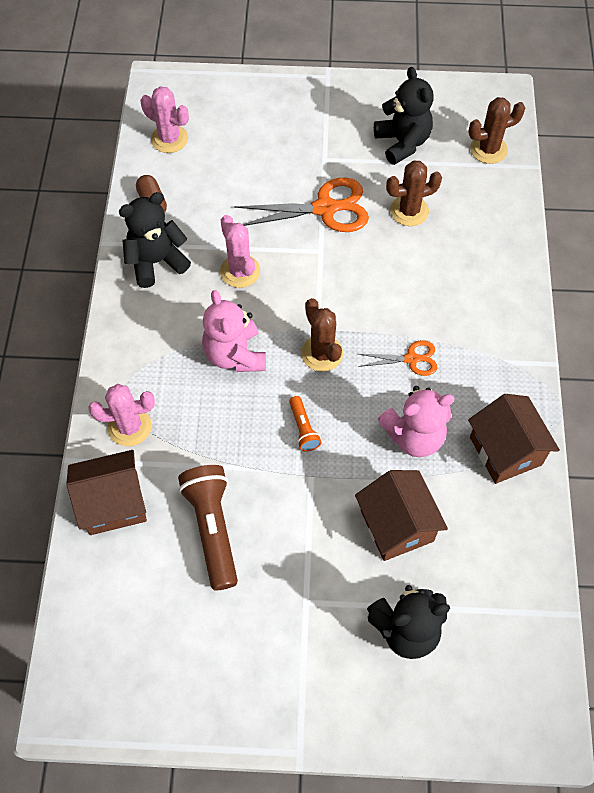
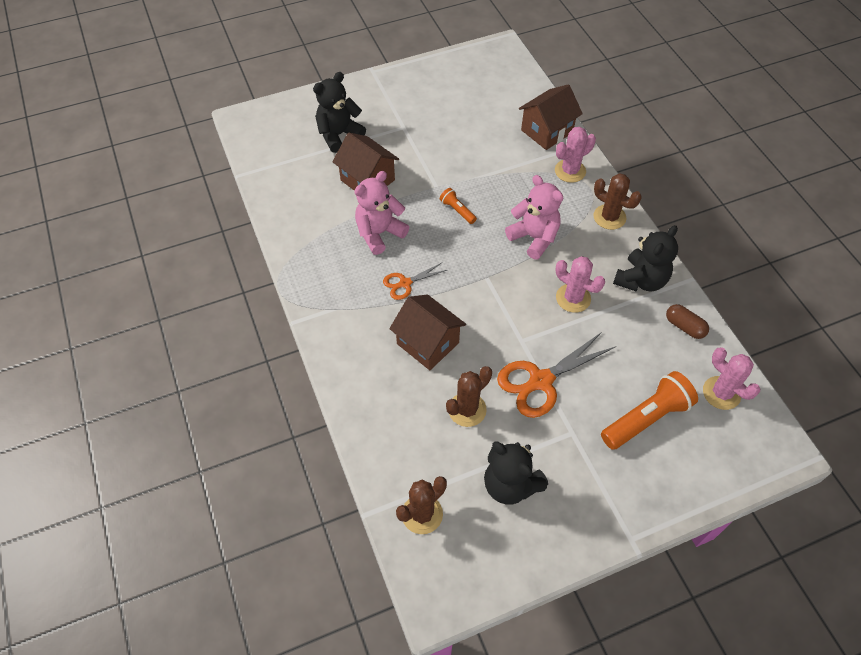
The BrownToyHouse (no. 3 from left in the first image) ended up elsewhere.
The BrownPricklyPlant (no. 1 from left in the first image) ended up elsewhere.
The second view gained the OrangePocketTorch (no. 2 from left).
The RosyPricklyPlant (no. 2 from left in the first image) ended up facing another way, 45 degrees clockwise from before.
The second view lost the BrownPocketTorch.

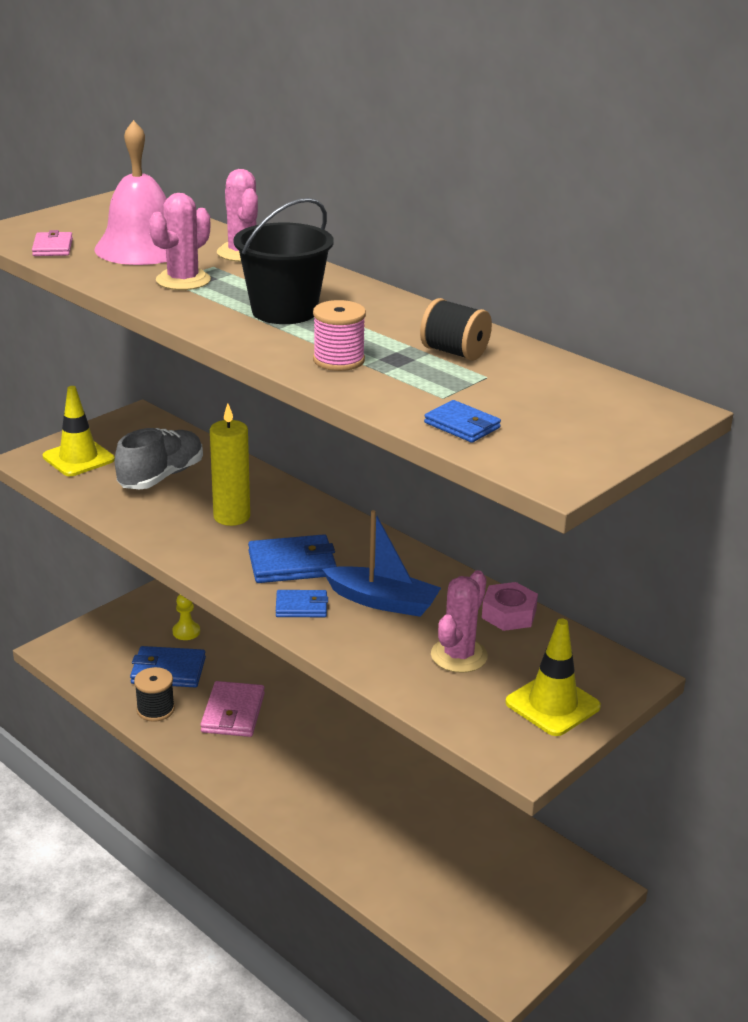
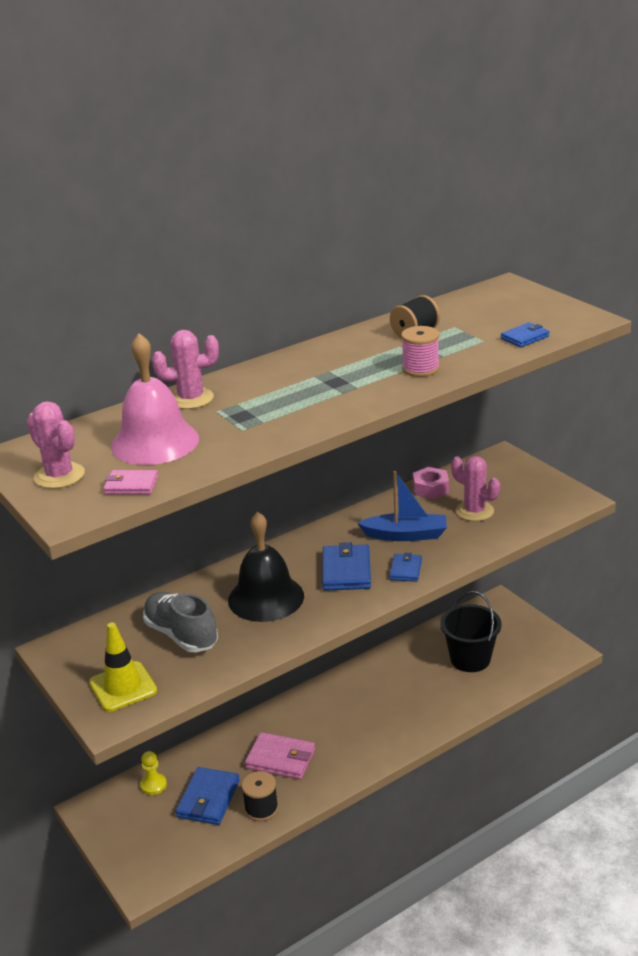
The RosyPricklyPlant (no. 1 from left) ended up elsewhere.
Where the GoldenPillarCandle stood, the BlackHandBell came to stand.
The BlueToyBoat ended up facing another way, 60 degrees clockwise from before.
The BlackSandBucket ended up elsewhere.
The second view lost the GoldenSafetyCone (no. 2 from left).

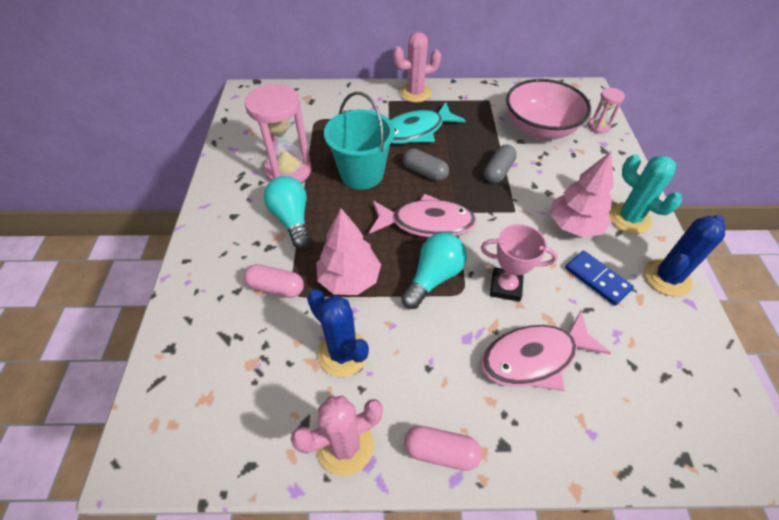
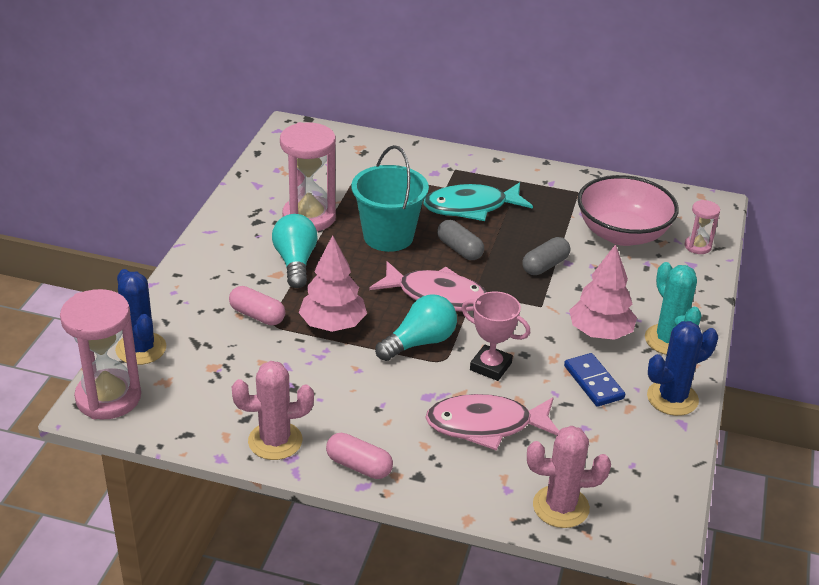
The second view gained the RosyHourglass (no. 1 from left).
The BluePricklyPlant (no. 1 from left) ended up elsewhere.
The RosyPricklyPlant (no. 2 from left) ended up elsewhere.

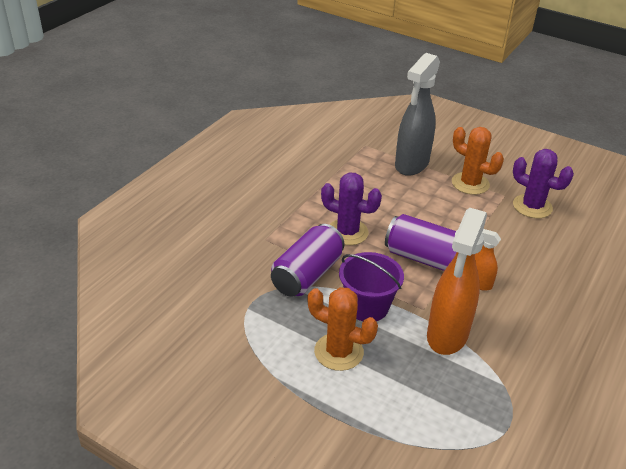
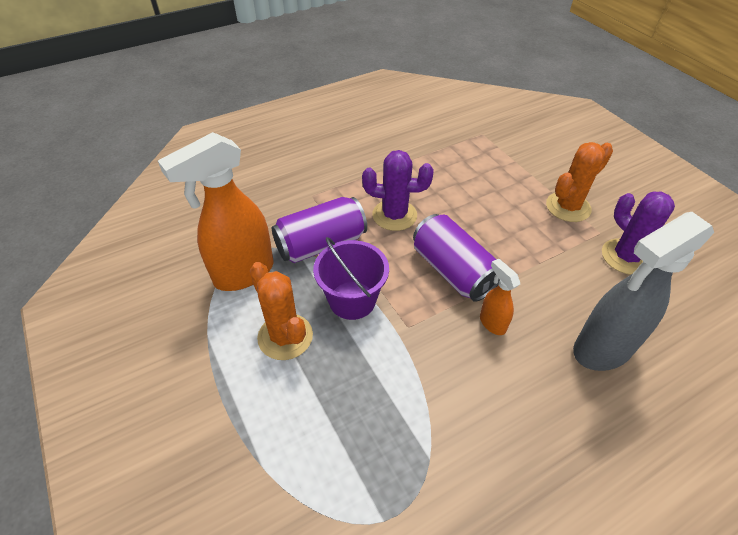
The OrangeSprayBottle (no. 1 from left) ended up elsewhere.
The VioletPricklyPlant (no. 1 from left) ended up facing another way, 45 degrees counterclockwise from before.
The OrangePricklyPlant (no. 2 from left) ended up facing another way, 75 degrees clockwise from before.
The GraySprayBottle ended up elsewhere.

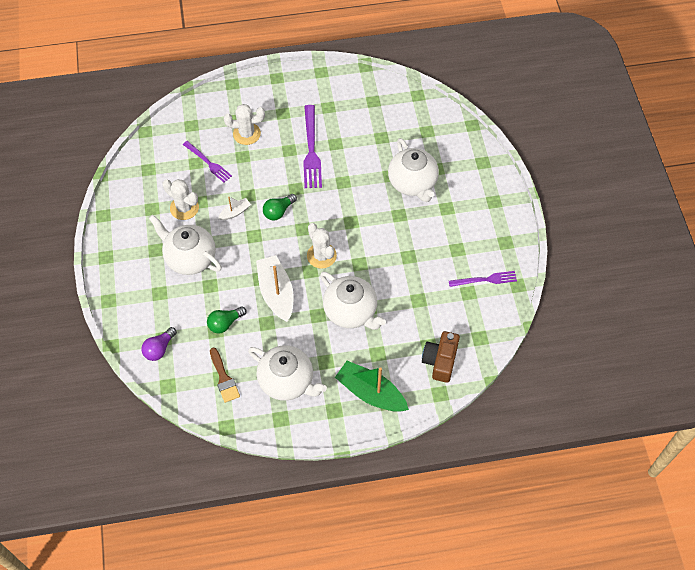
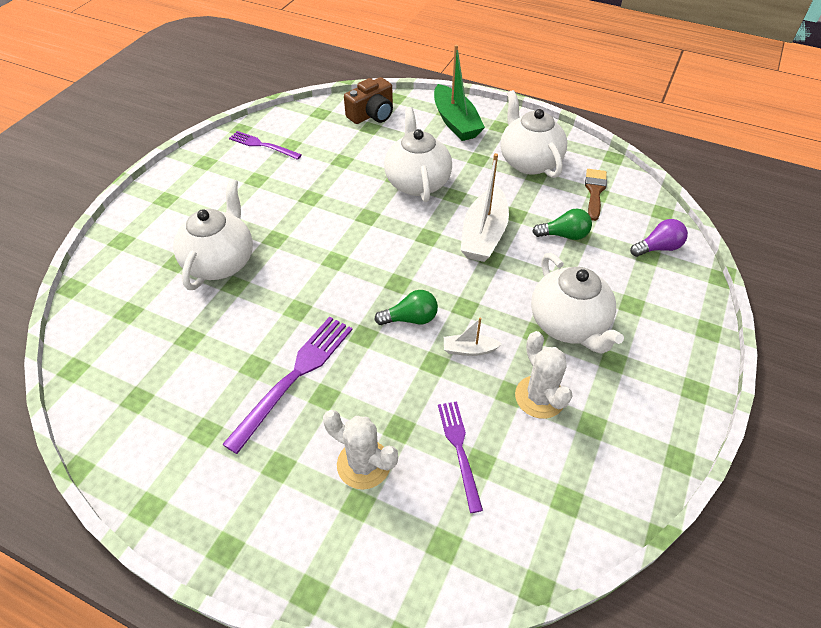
The second view lost the WhitePricklyPlant (no. 3 from left).

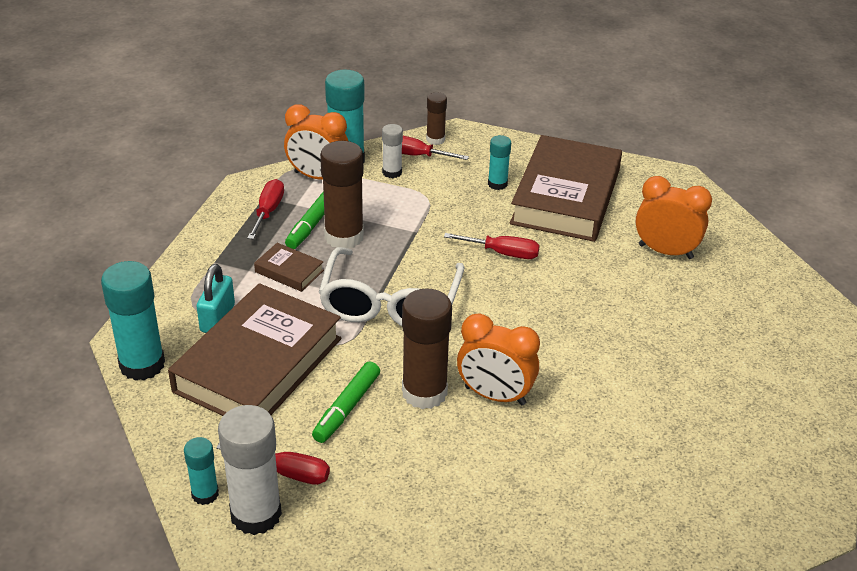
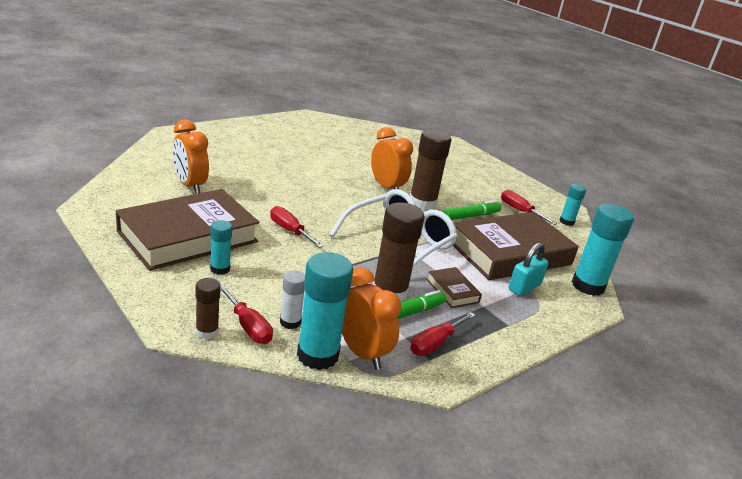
The second view lost the WhiteStickOfGlue (no. 1 from left).

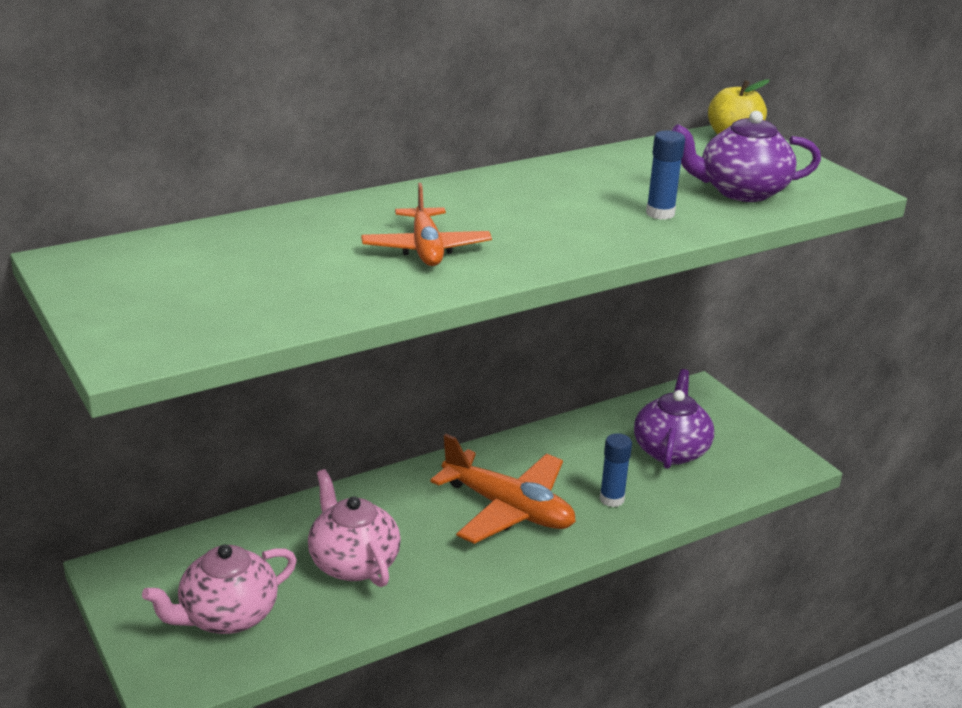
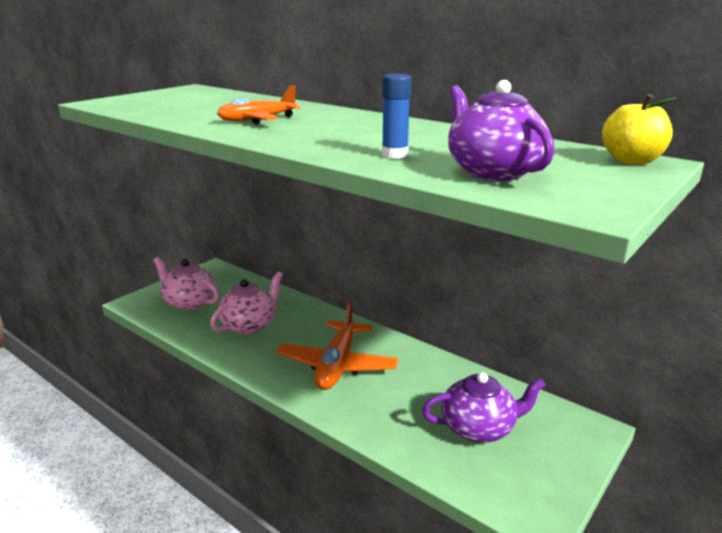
The second view lost the BlueStickOfGlue (no. 1 from left).

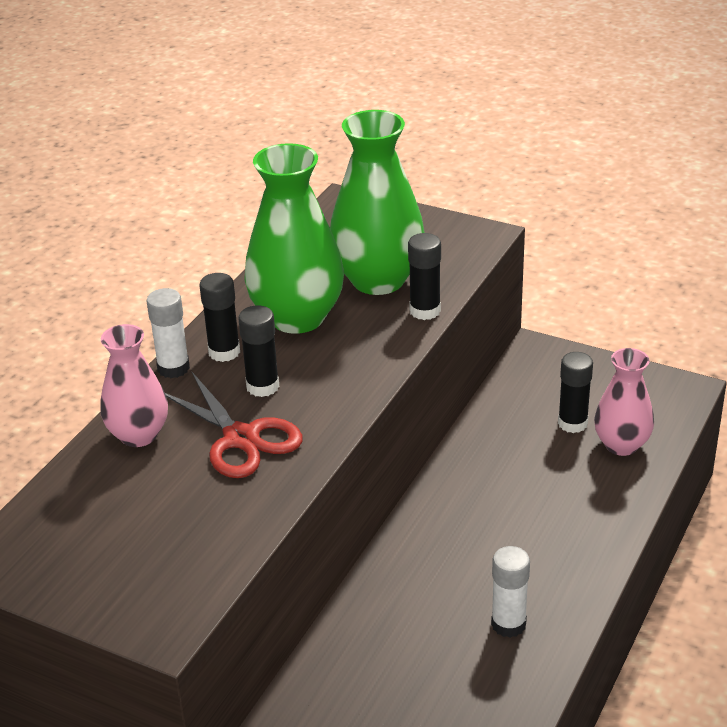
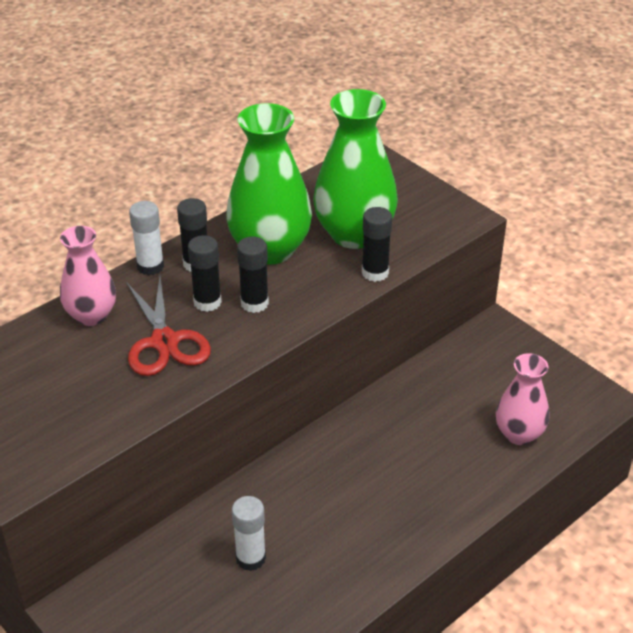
The WhiteStickOfGlue (no. 2 from left) ended up elsewhere.
The BlackStickOfGlue (no. 4 from left in the first image) ended up elsewhere.

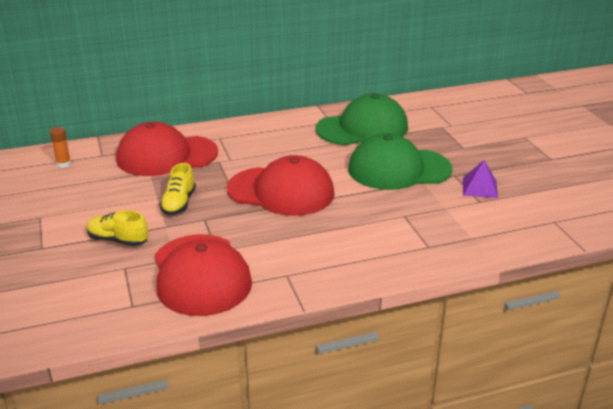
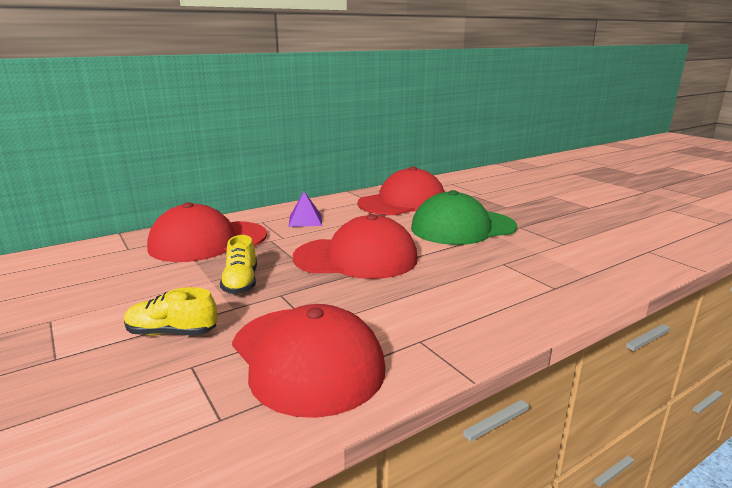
The VioletPyramid ended up elsewhere.
What was the LeafGreenCap (no. 1 from left) turned into the RedCap (no. 4 from left).
The second view lost the OrangeStickOfGlue.

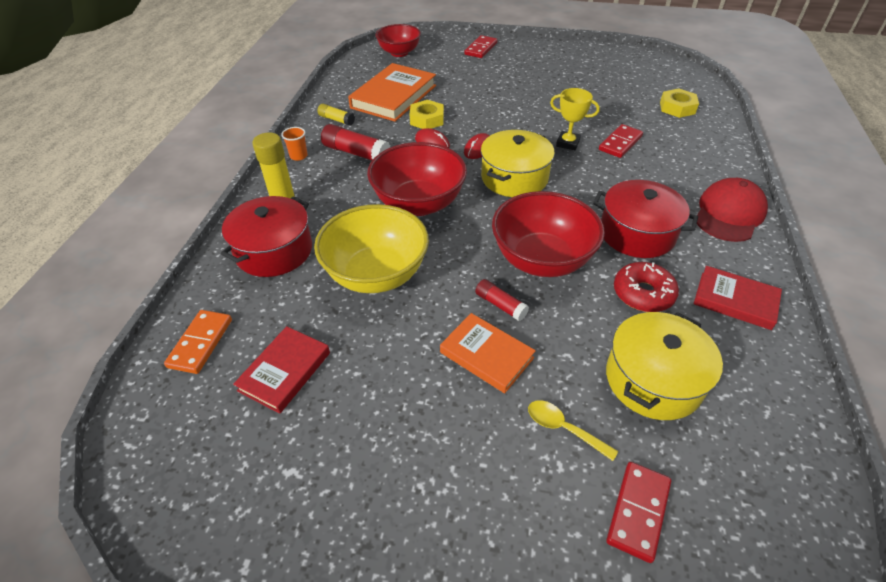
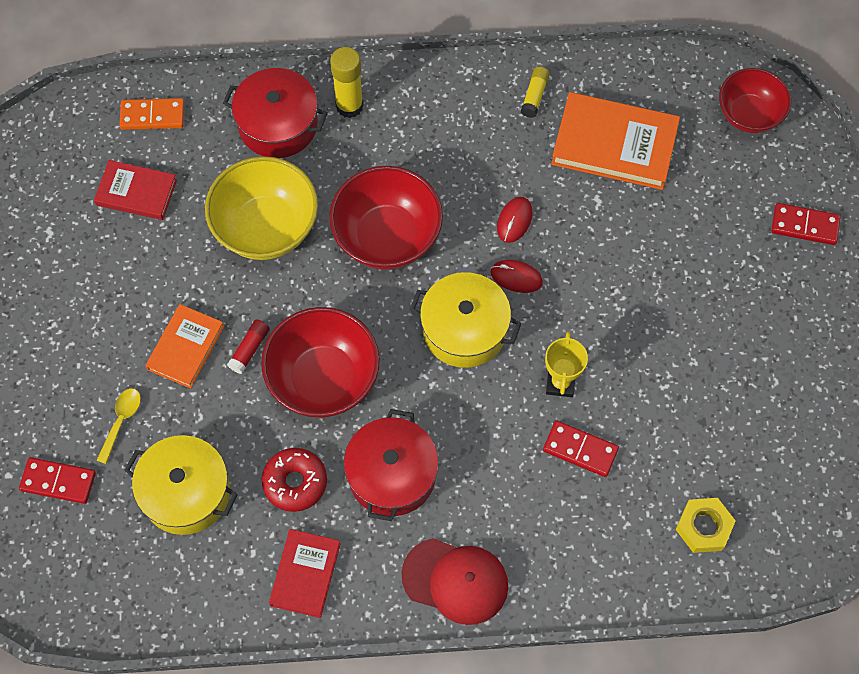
The second view lost the OrangeBeaker.
The second view lost the RedStickOfGlue (no. 1 from left).
The second view lost the GoldenHexNut (no. 1 from left).

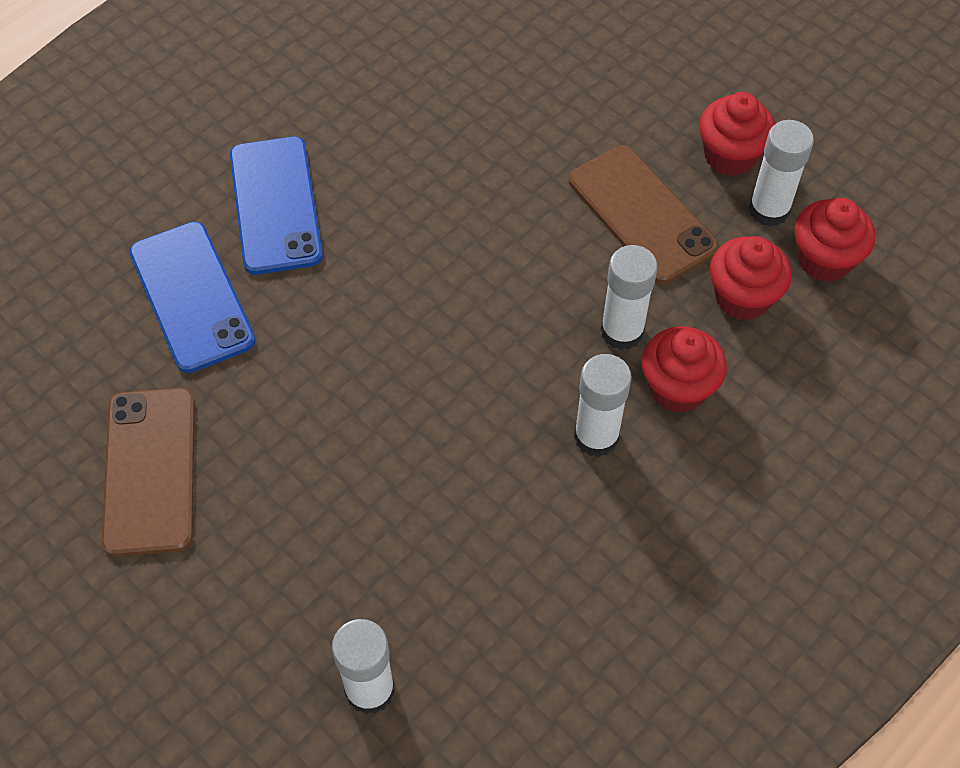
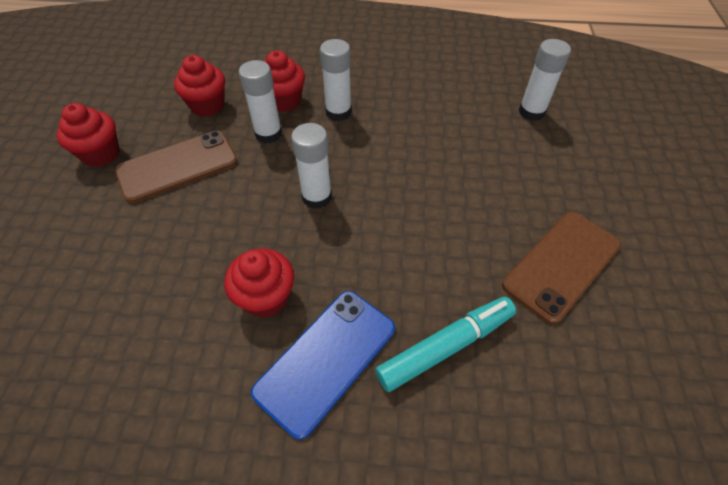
The BrownPhone (no. 2 from left in the first image) ended up facing another way, 45 degrees clockwise from before.
The RedFairyCake (no. 4 from left in the first image) ended up elsewhere.
The WhiteStickOfGlue (no. 4 from left in the first image) ended up elsewhere.
Where the BluePhone (no. 1 from left) stood, the TurquoiseMarker came to stand.

